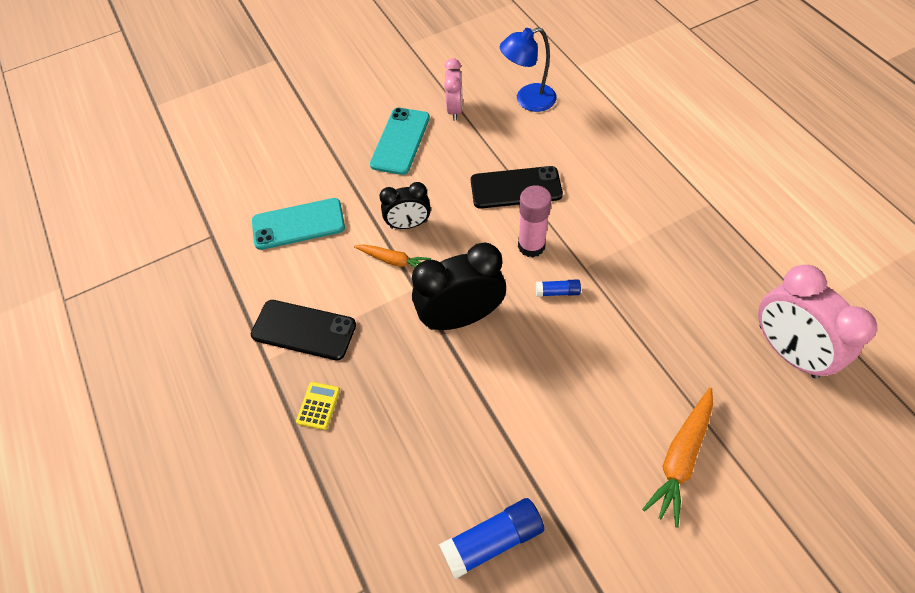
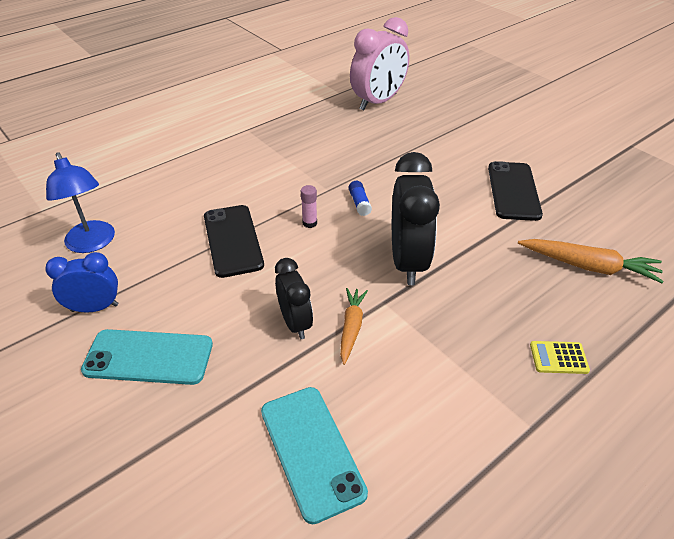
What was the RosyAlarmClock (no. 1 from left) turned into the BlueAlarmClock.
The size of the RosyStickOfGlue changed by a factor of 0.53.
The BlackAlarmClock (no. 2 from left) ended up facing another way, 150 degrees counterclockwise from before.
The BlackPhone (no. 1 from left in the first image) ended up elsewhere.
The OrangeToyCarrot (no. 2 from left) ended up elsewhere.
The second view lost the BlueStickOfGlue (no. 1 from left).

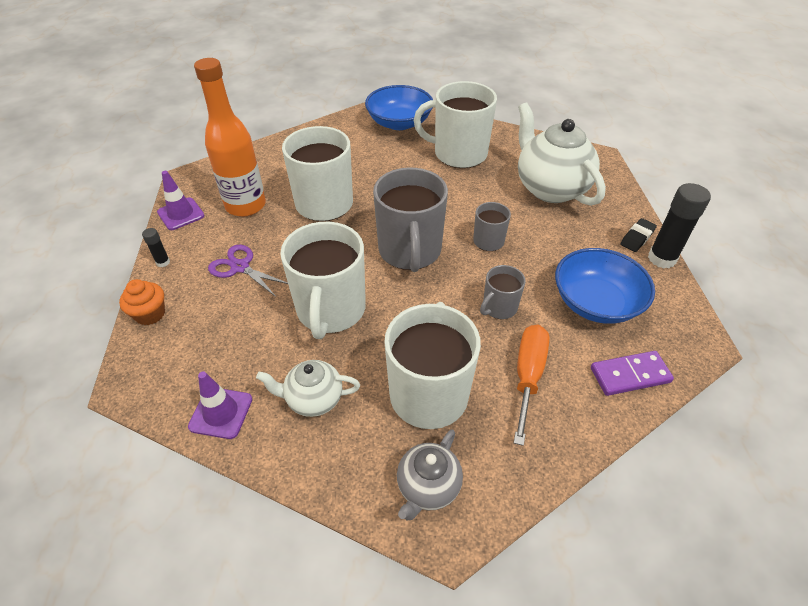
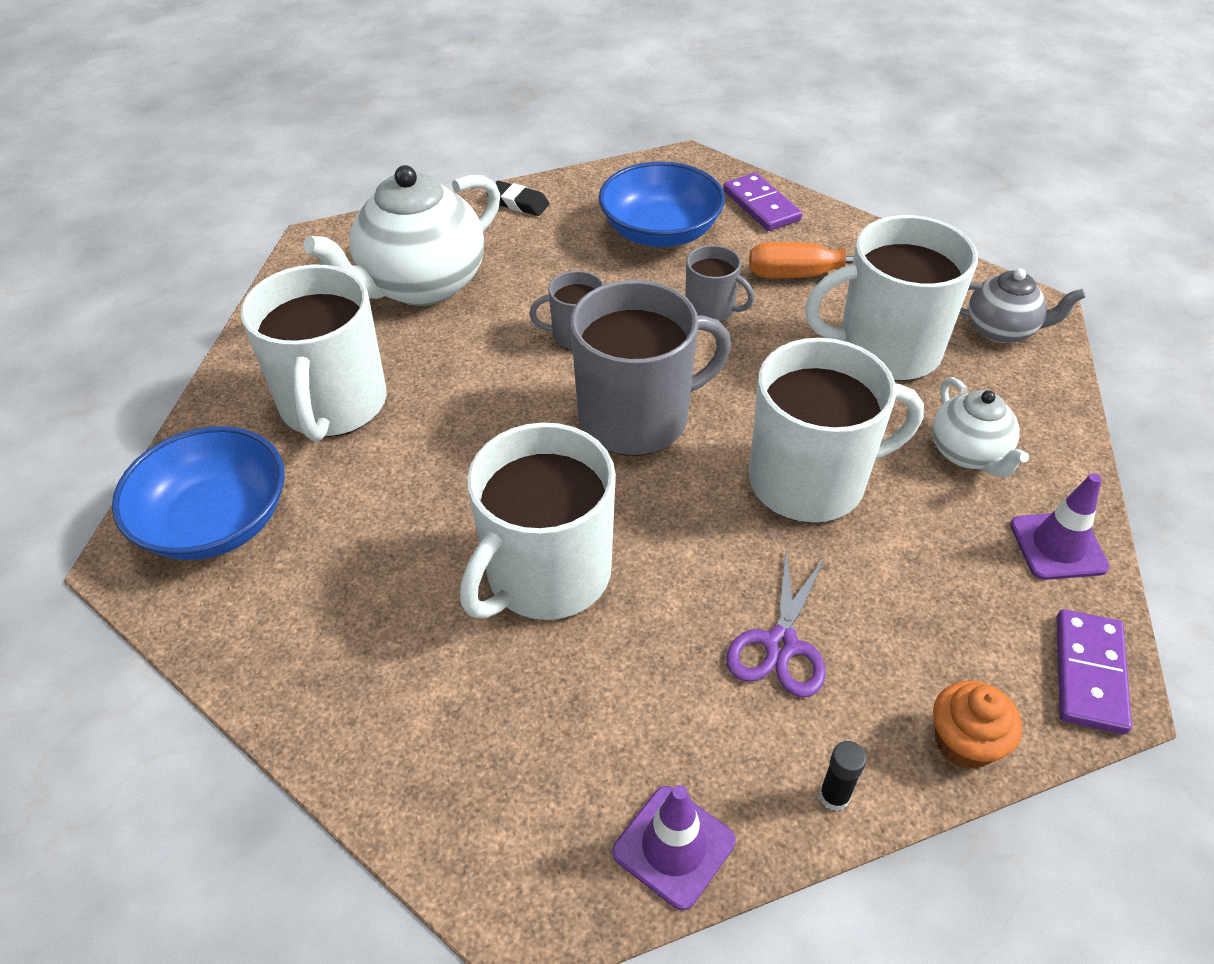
The second view gained the VioletDomino (no. 2 from left).
The second view lost the OrangeBottle.
The second view lost the BlackStickOfGlue (no. 2 from left).

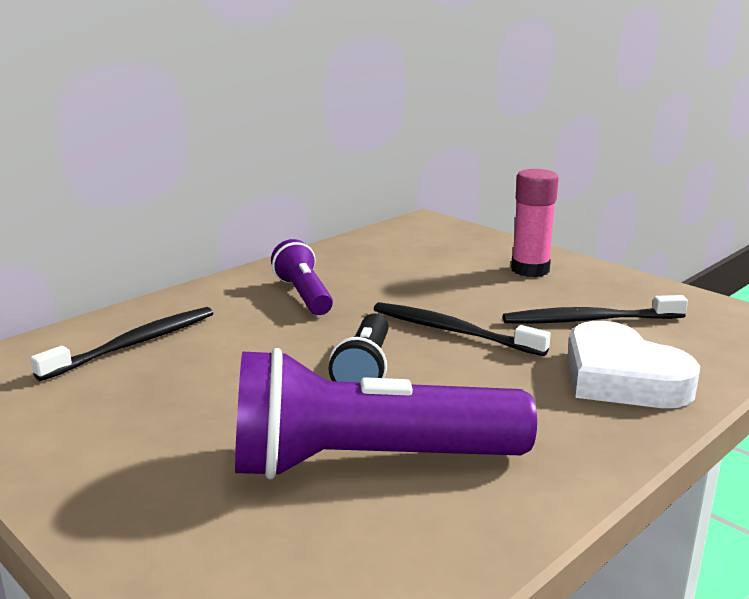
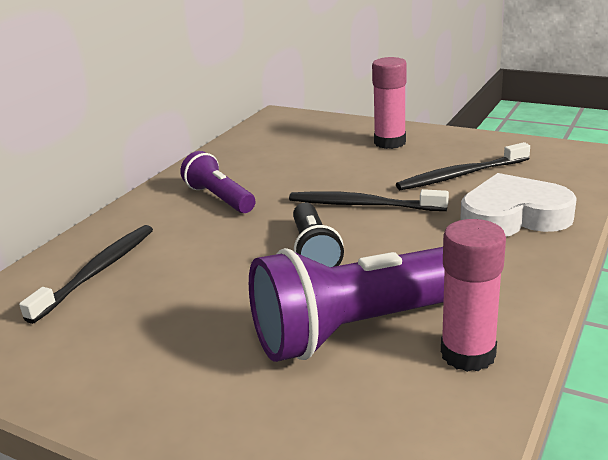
The second view gained the RosyStickOfGlue (no. 2 from left).
The WhiteLoveHeart ended up facing another way, 135 degrees clockwise from before.

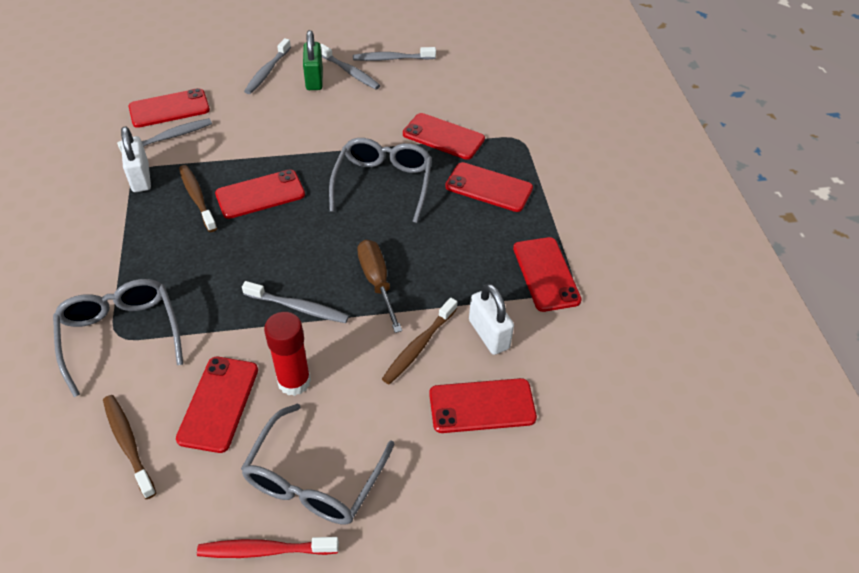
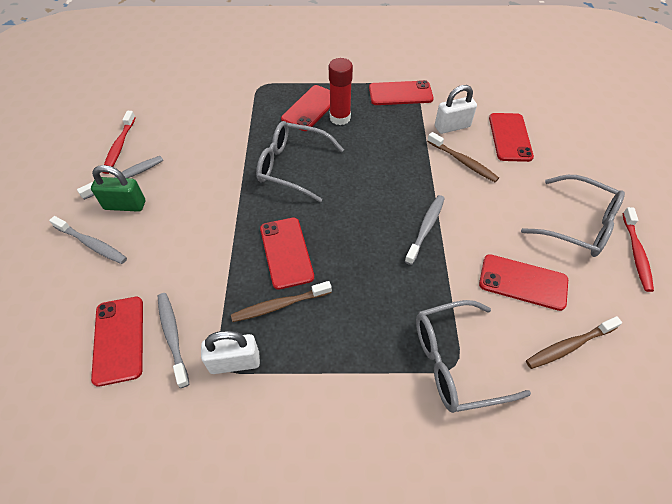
What was the GrayToothBrush (no. 5 from left) turned into the RedToothBrush (no. 1 from left).
The RedStickOfGlue ended up elsewhere.
The second view lost the BrownHandScrewdriver.
The second view lost the RedPhone (no. 4 from left).

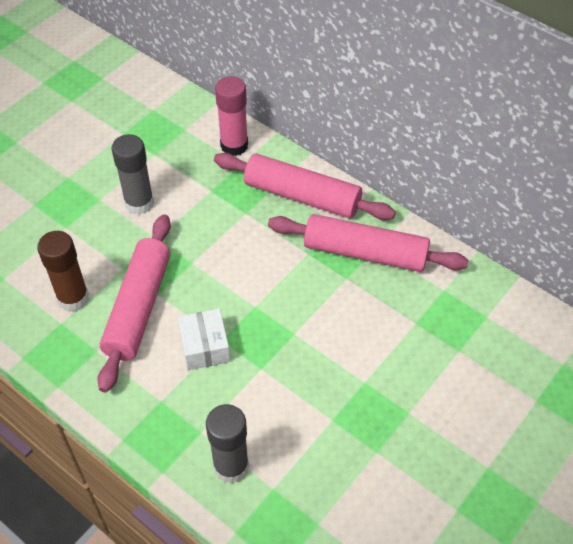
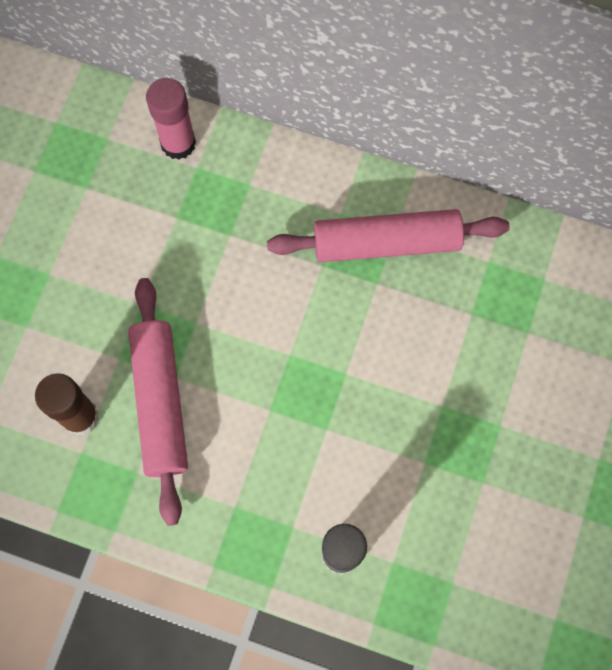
The second view lost the GrayStickOfGlue (no. 1 from left).
The second view lost the WhitePackage.
The second view lost the RosyPastryRoller (no. 2 from left).

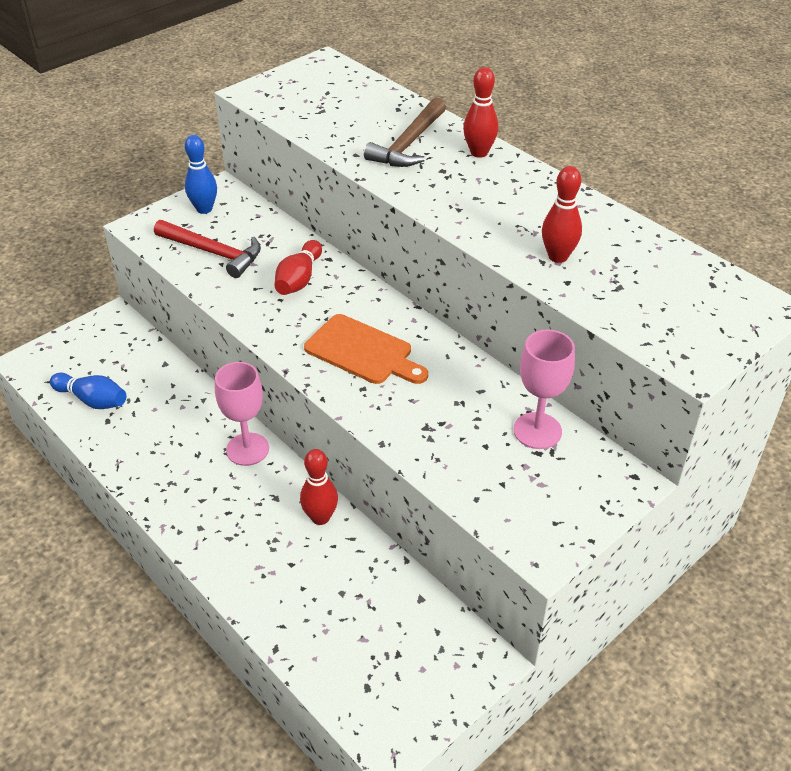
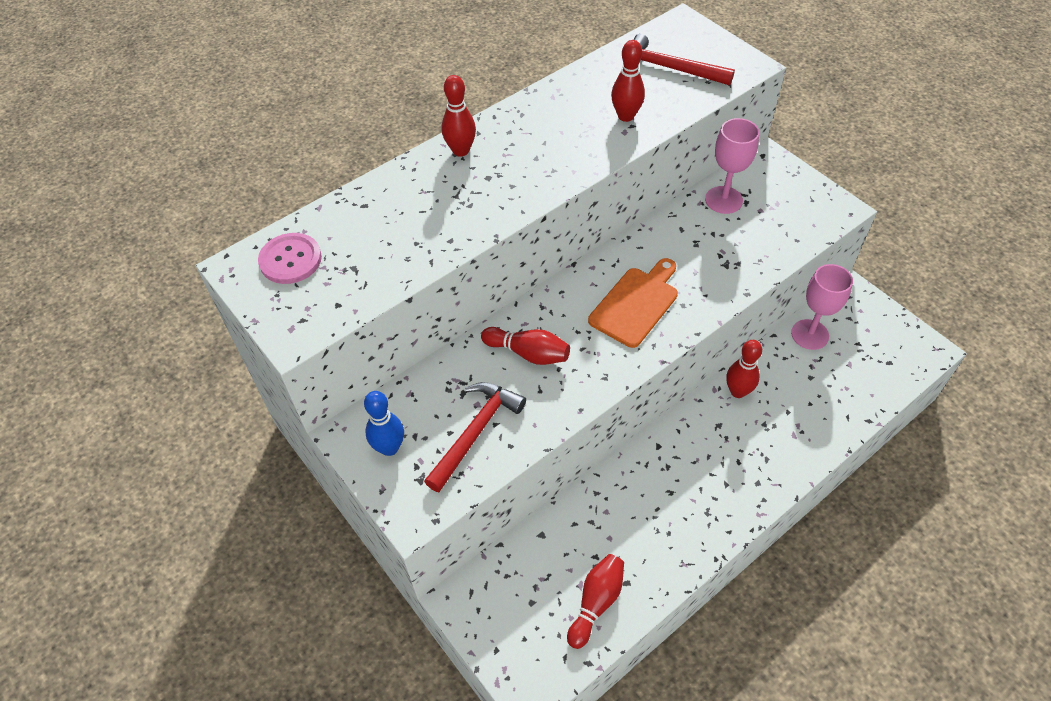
The second view gained the RosyShirtButton.
What was the BlueSkittle (no. 1 from left) turned into the RedSkittle (no. 3 from left).
The second view gained the RedClawHammer (no. 2 from left).
The RosyChalice (no. 1 from left in the first image) ended up elsewhere.
The second view lost the BrownClawHammer.

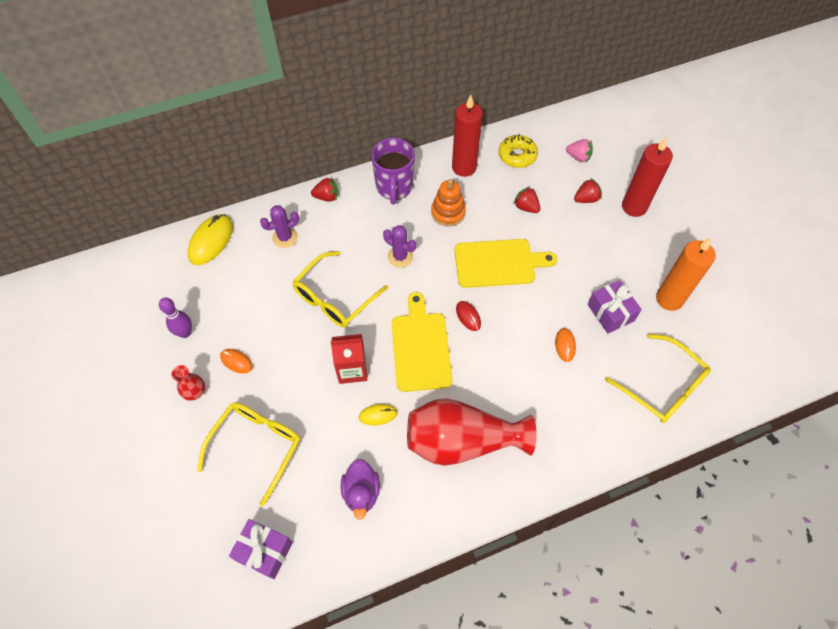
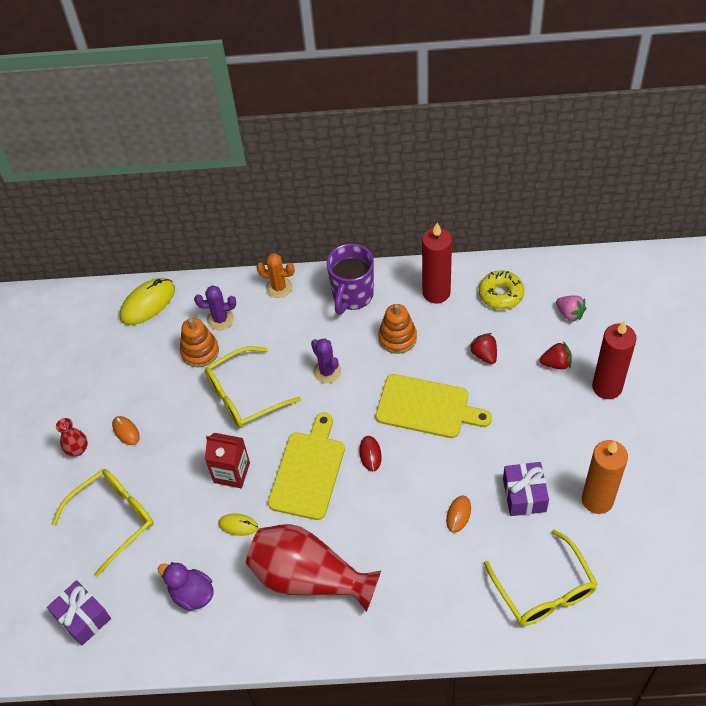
The VioletRubberDuck ended up facing another way, 105 degrees clockwise from before.
The second view gained the OrangeRingStacker (no. 1 from left).
Where the RedBerry (no. 1 from left) stood, the OrangePricklyPlant came to stand.
The second view lost the VioletSkittle.

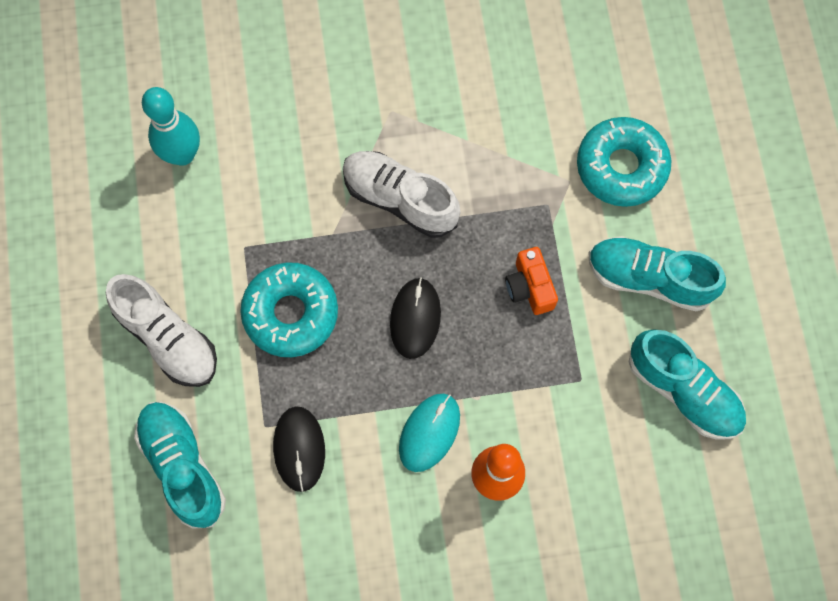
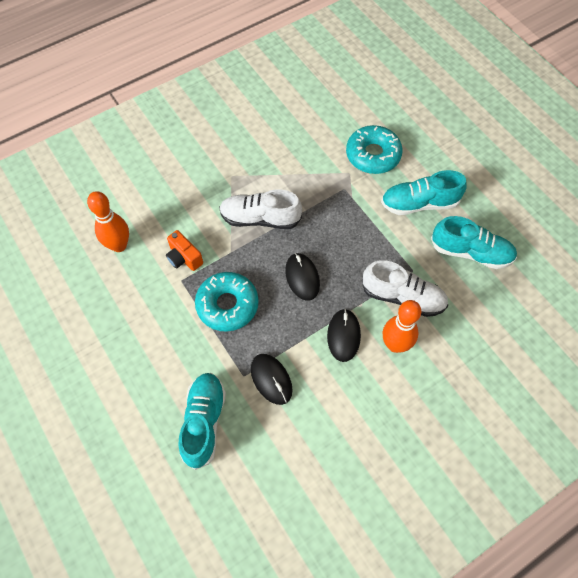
What was the TurquoiseSkittle turned into the OrangeSkittle (no. 1 from left).
The OrangeCompactCamera ended up elsewhere.
The TurquoiseLaceUpShoe (no. 1 from left) ended up facing another way, 60 degrees clockwise from before.
What was the TurquoiseMouse turned into the BlackMouse (no. 3 from left).
The WhiteLaceUpShoe (no. 1 from left in the first image) ended up elsewhere.

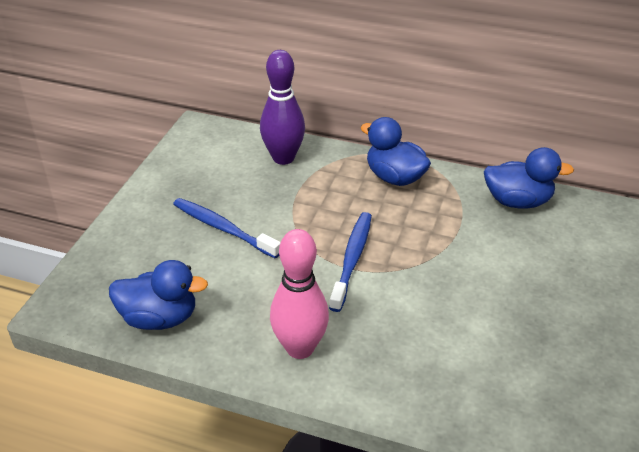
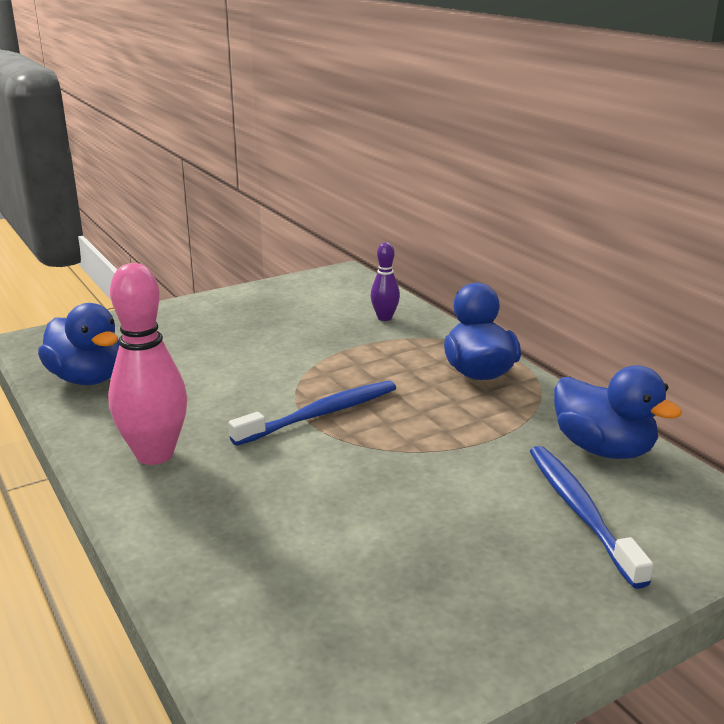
The size of the VioletSkittle changed by a factor of 0.53.
The BlueToothBrush (no. 1 from left in the first image) ended up elsewhere.

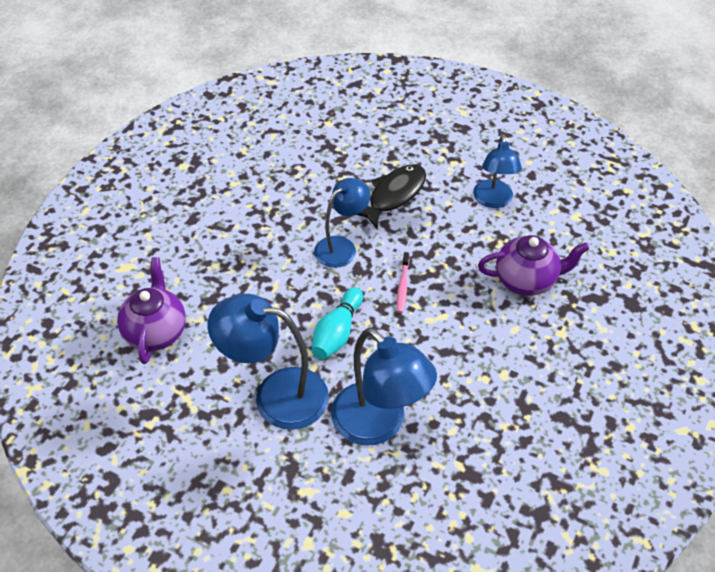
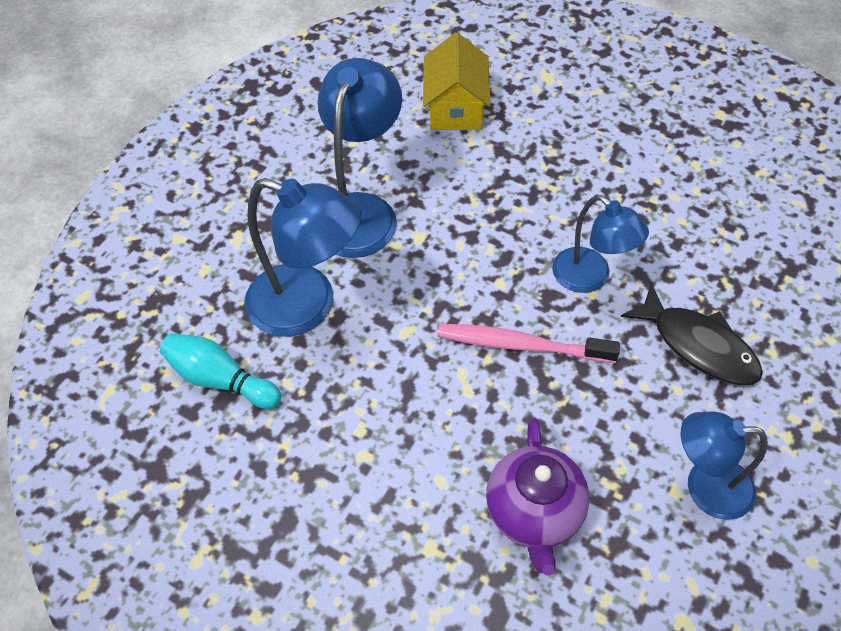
The TurquoiseSkittle ended up elsewhere.
The BlueDeskLamp (no. 3 from left in the first image) ended up facing another way, 120 degrees counterclockwise from before.
Where the VioletTeapot (no. 1 from left) stood, the GoldenToyHouse came to stand.
The size of the RosyToothBrush changed by a factor of 1.79.

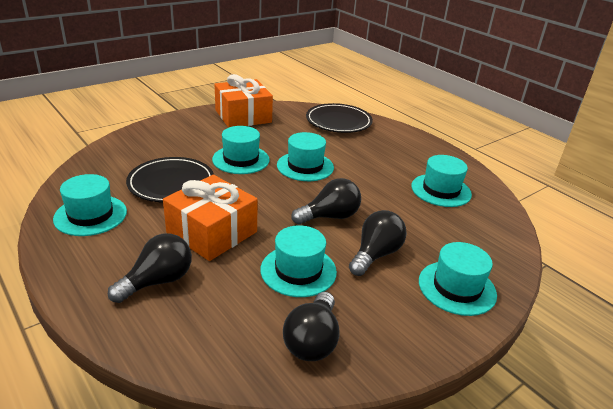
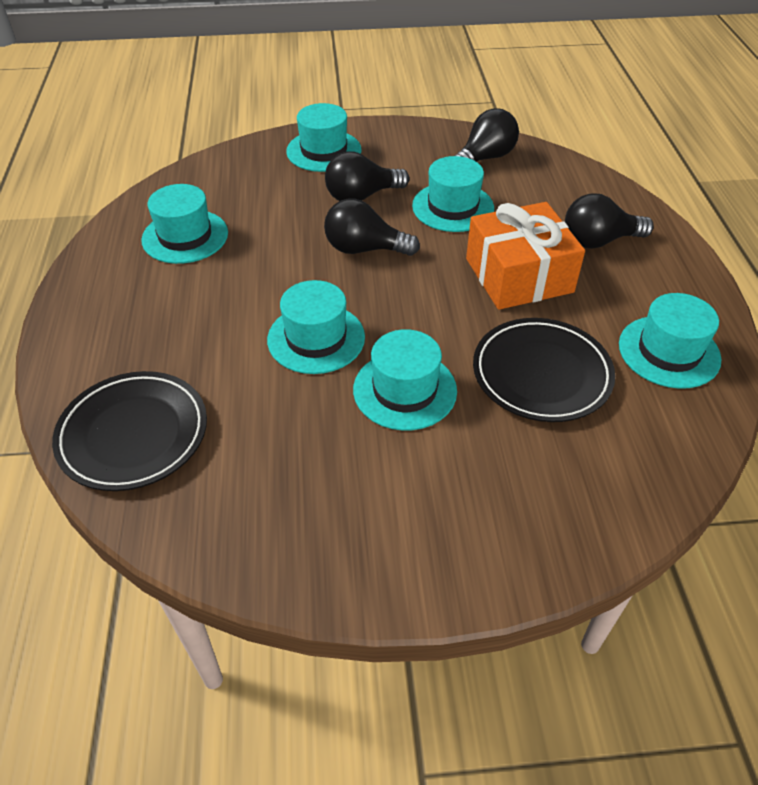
The second view lost the OrangePresent (no. 2 from left).

